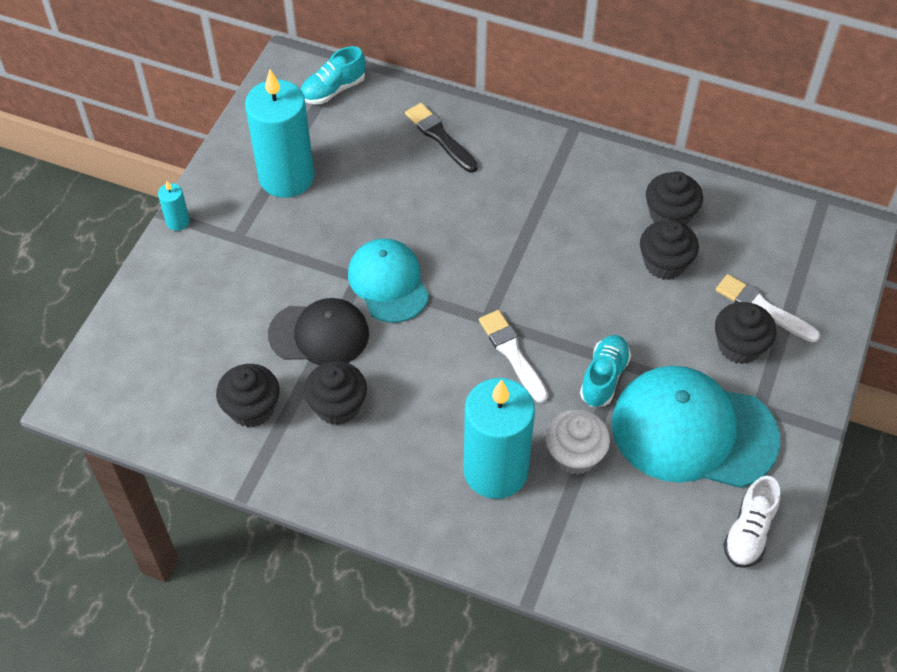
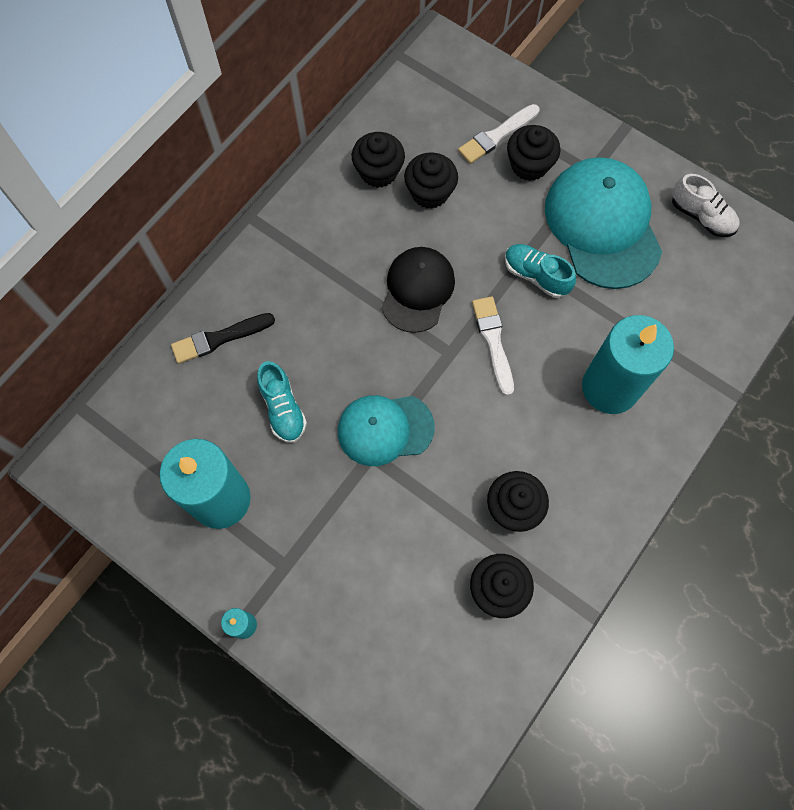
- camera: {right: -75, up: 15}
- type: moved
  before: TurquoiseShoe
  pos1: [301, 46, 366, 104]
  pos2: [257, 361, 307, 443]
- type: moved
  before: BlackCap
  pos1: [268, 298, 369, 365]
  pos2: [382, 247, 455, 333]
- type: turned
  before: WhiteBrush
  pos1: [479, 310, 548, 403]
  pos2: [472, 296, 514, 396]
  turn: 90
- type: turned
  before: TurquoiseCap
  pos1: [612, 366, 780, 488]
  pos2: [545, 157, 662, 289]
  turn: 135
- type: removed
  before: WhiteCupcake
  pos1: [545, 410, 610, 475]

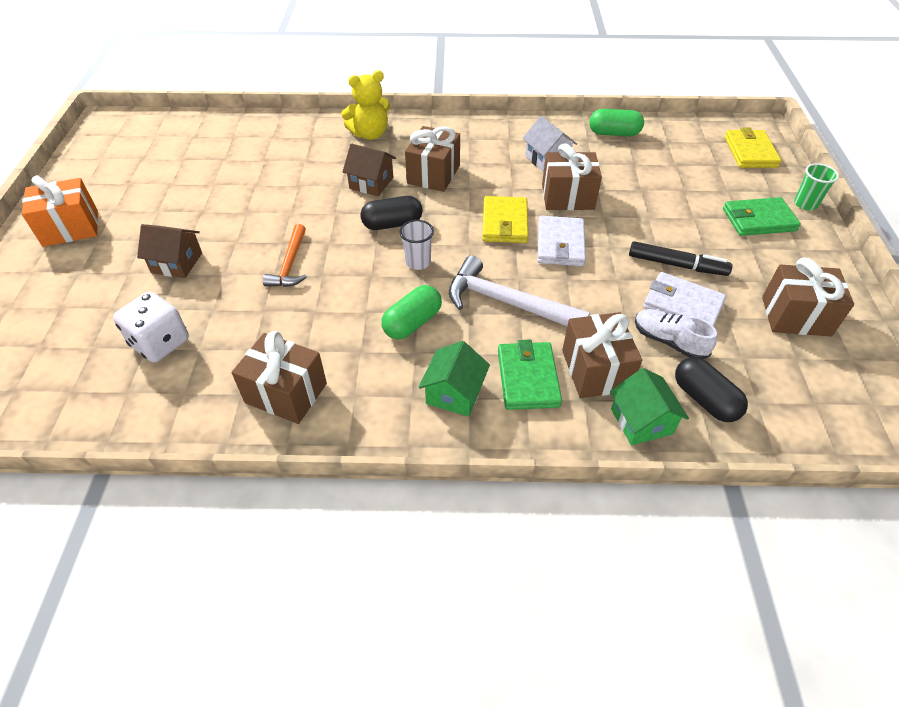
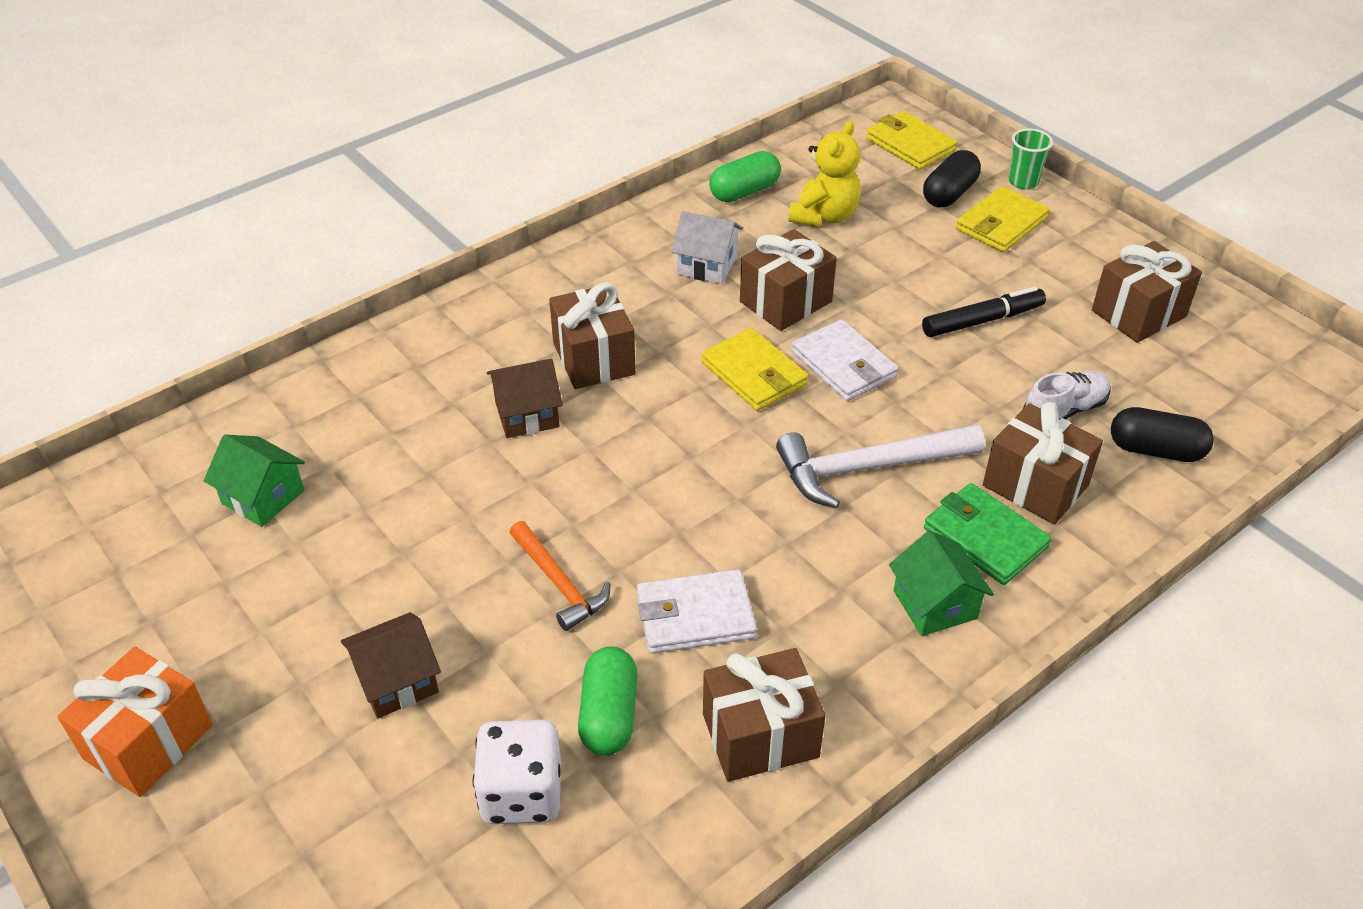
- camera: {right: -40, up: -5}
- type: moved
  before: GreenHouse
  pos1: [610, 368, 689, 445]
  pos2: [204, 435, 305, 527]
- type: moved
  before: GreenCapsule
  pos1: [381, 285, 442, 339]
  pos2: [578, 646, 637, 756]
- type: moved
  before: WhiteWallet
  pos1: [643, 272, 726, 327]
  pos2: [637, 569, 757, 654]
- type: moved
  before: YellowTeddyBear
  pos1: [341, 70, 390, 140]
  pos2: [789, 121, 861, 226]
- type: moved
  before: BlackCapsule
  pos1: [360, 196, 423, 230]
  pos2: [923, 150, 981, 207]
- type: recoloured
  before: GreenWallet
  after: YellowWallet
  pos1: [723, 197, 801, 236]
  pos2: [956, 186, 1050, 252]
- type: turned
  before: WhiteShoe
  pos1: [635, 309, 717, 359]
  pos2: [1023, 371, 1111, 419]
  turn: 150
- type: removed
  before: WhiteCup
  pos1: [399, 220, 434, 270]

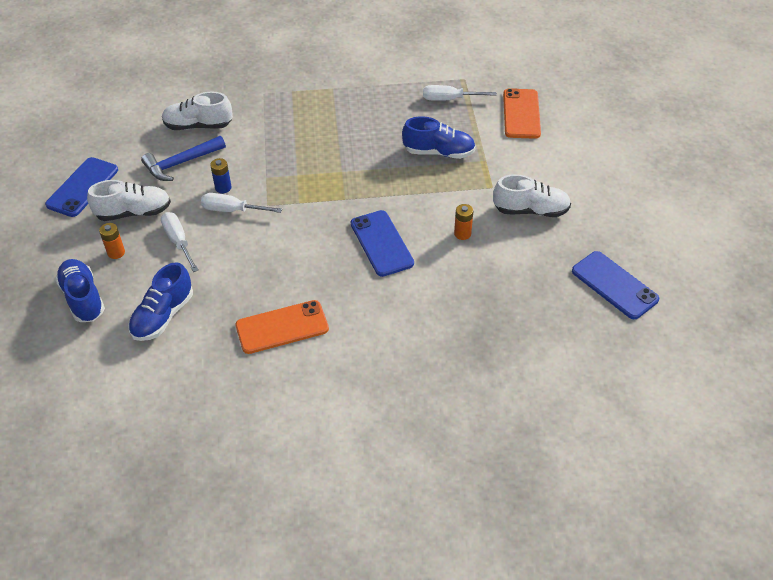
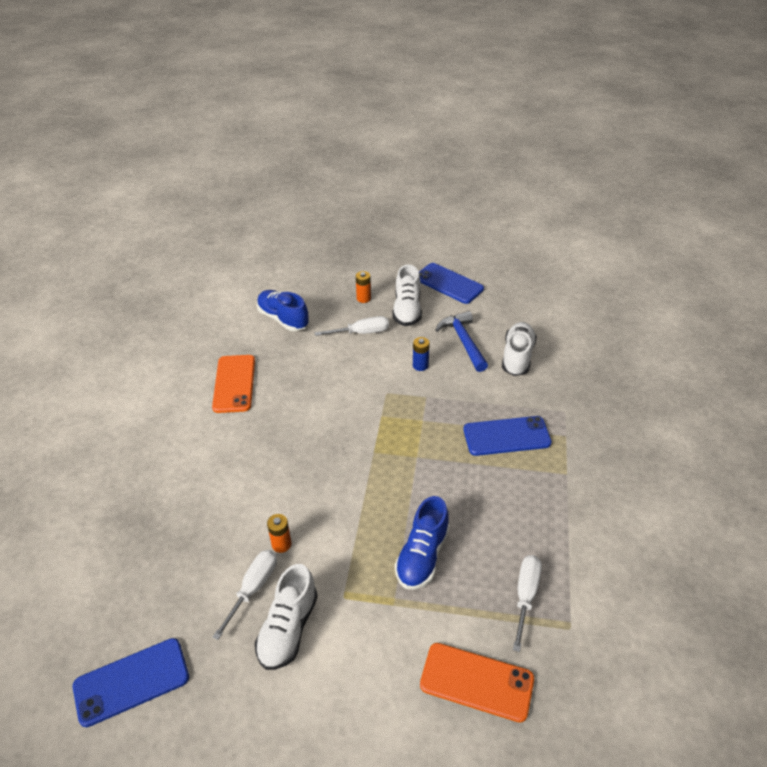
- camera: {right: 105, up: -5}
- type: moved
  before: WhiteScrewdriver
  pos1: [201, 193, 282, 213]
  pos2: [212, 550, 277, 640]
- type: moved
  before: BluePhone
  pos1: [351, 210, 414, 277]
  pos2: [463, 416, 552, 456]
- type: removed
  before: BlueShoe
  pos1: [55, 259, 105, 322]

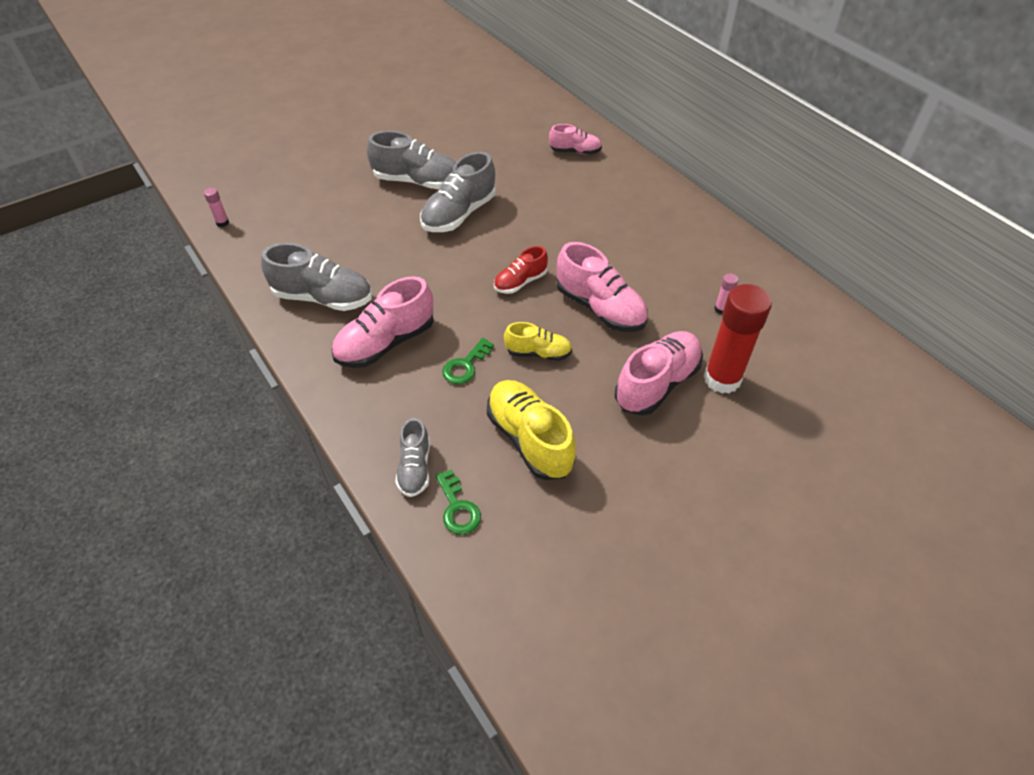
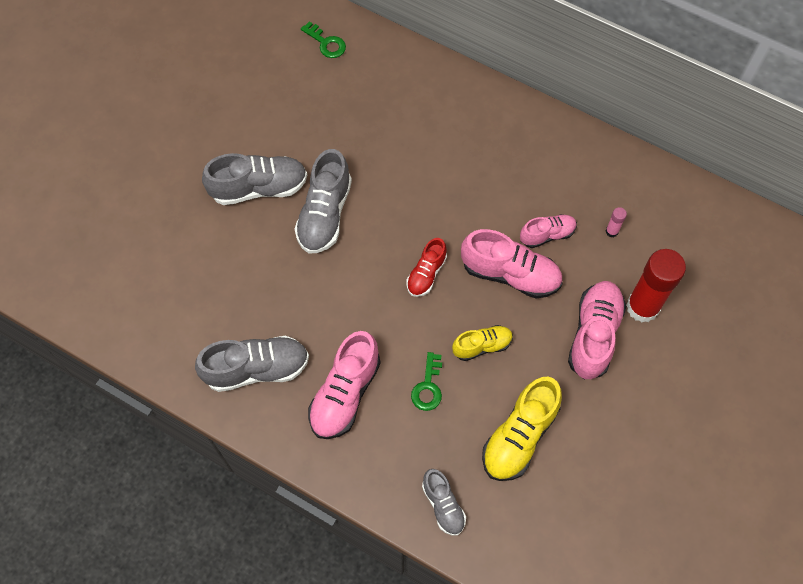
- camera: {right: -25, up: 15}
- type: moved
  before: GreenKey
  pos1: [436, 469, 481, 534]
  pos2: [301, 22, 346, 58]
- type: turned
  before: YellowShoe
  pos1: [487, 380, 576, 480]
  pos2: [482, 377, 562, 481]
  turn: -90
- type: moved
  before: PinkShoe
  pos1: [549, 124, 602, 154]
  pos2: [520, 214, 577, 248]
- type: removed
  before: PinkGlueStick
  pos1: [204, 188, 229, 227]

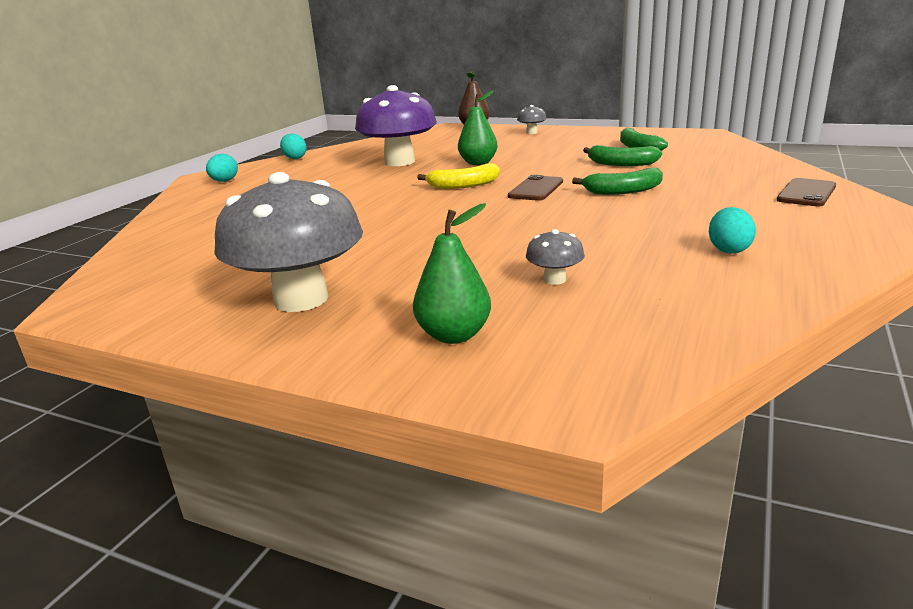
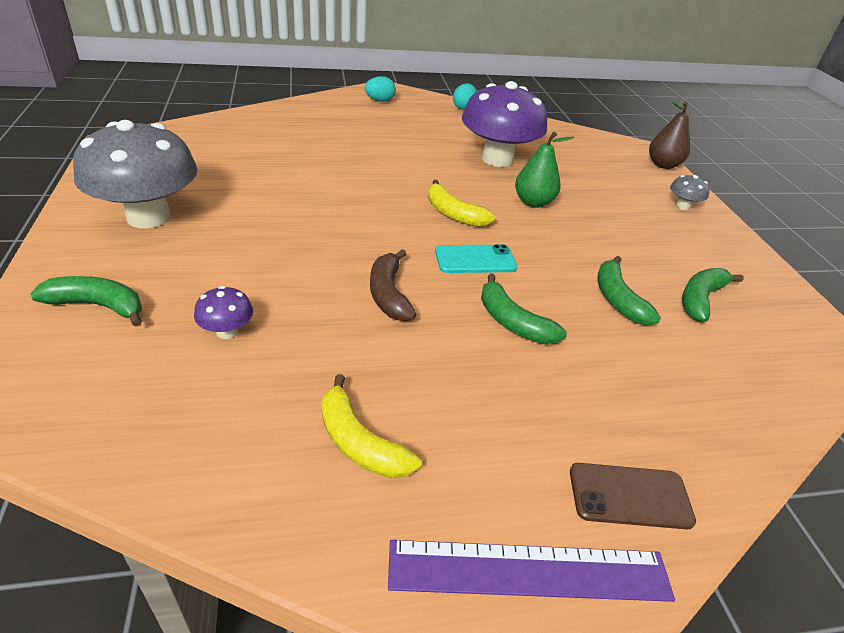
- camera: {right: 50, up: 15}
- type: replaced
  before: GreenPear
  after: GreenBanana
  pos1: [413, 203, 491, 344]
  pos2: [30, 276, 142, 327]
- type: recoloured
  before: GreyMushroom
  after: PurpleMushroom
  pos1: [526, 229, 585, 285]
  pos2: [194, 286, 253, 339]
- type: replaced
  before: TurquoiseEgg
  after: YellowBanana
  pos1: [709, 207, 756, 254]
  pos2: [321, 374, 421, 478]
- type: added
  after: BrownBanana
  pos2: [370, 249, 416, 321]
- type: added
  after: PurpleRuler
  pos2: [388, 540, 675, 602]
- type: recoloured
  before: BrownPhone
  after: TurquoisePhone
  pos1: [508, 175, 563, 201]
  pos2: [435, 244, 517, 273]

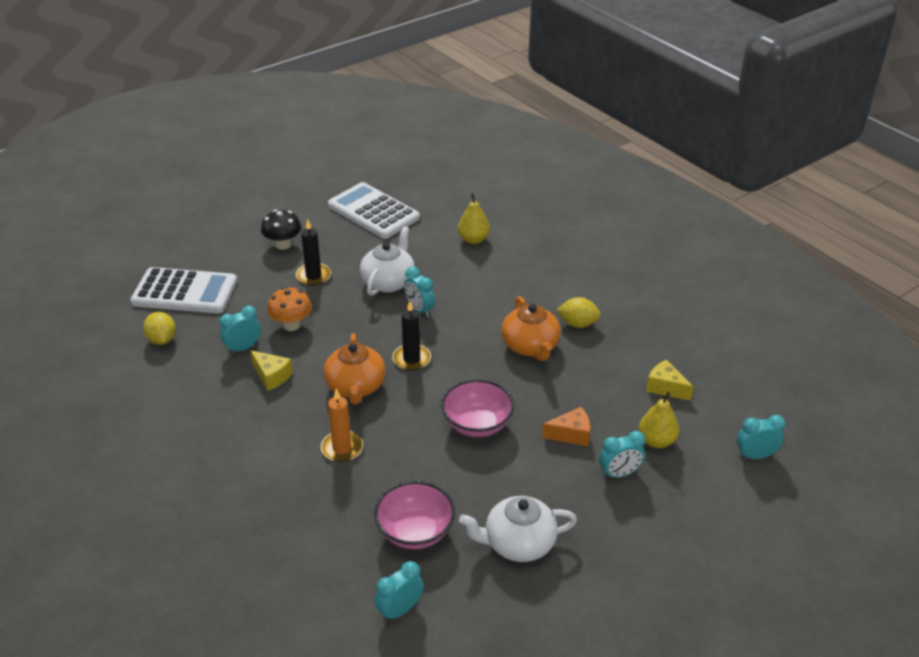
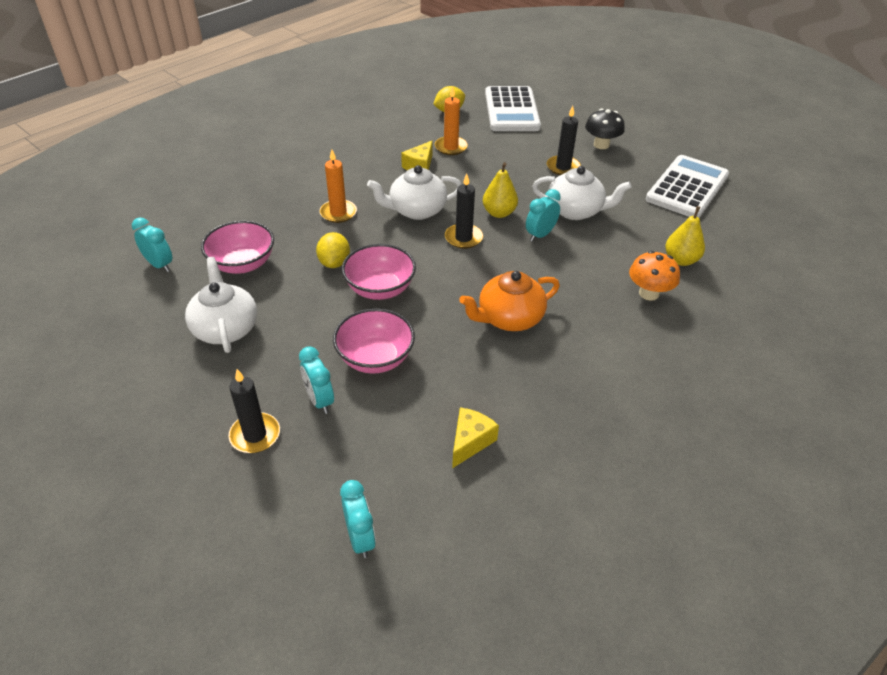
- camera: {right: 80, up: 5}
- type: added
  after: BlackCandle
  pos2: [228, 369, 280, 453]
- type: moved
  before: YellowLemon
  pos1: [557, 297, 601, 328]
  pos2: [316, 232, 350, 268]
- type: replaced
  before: OrangeCheese
  after: PinkBowl
  pos1: [542, 407, 590, 446]
  pos2: [333, 308, 415, 374]
- type: recoloured
  before: OrangeTeapot
  after: WhiteTeapot
  pos1: [324, 333, 386, 404]
  pos2: [367, 165, 462, 220]
- type: replaced
  before: TurquoiseClock
  after: OrangeCandle
  pos1: [219, 306, 261, 354]
  pos2: [435, 87, 468, 155]
- type: moved
  before: YellowPear
  pos1: [639, 392, 679, 448]
  pos2: [483, 162, 518, 218]
- type: moved
  before: OrangeMushroom
  pos1: [267, 287, 312, 331]
  pos2: [629, 251, 680, 301]

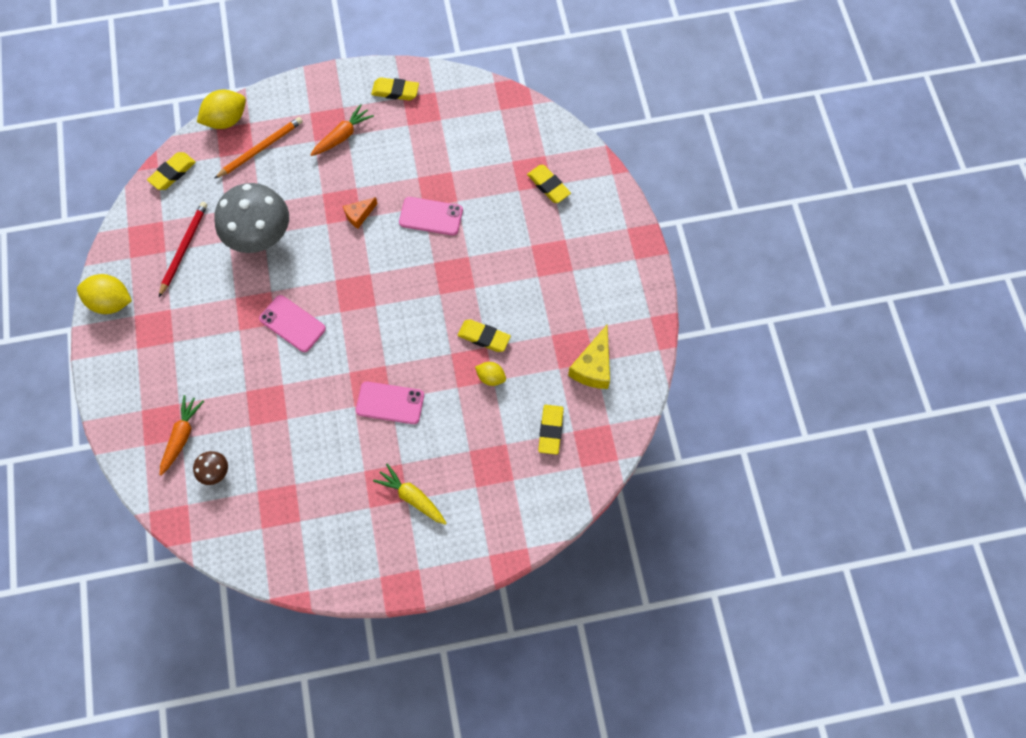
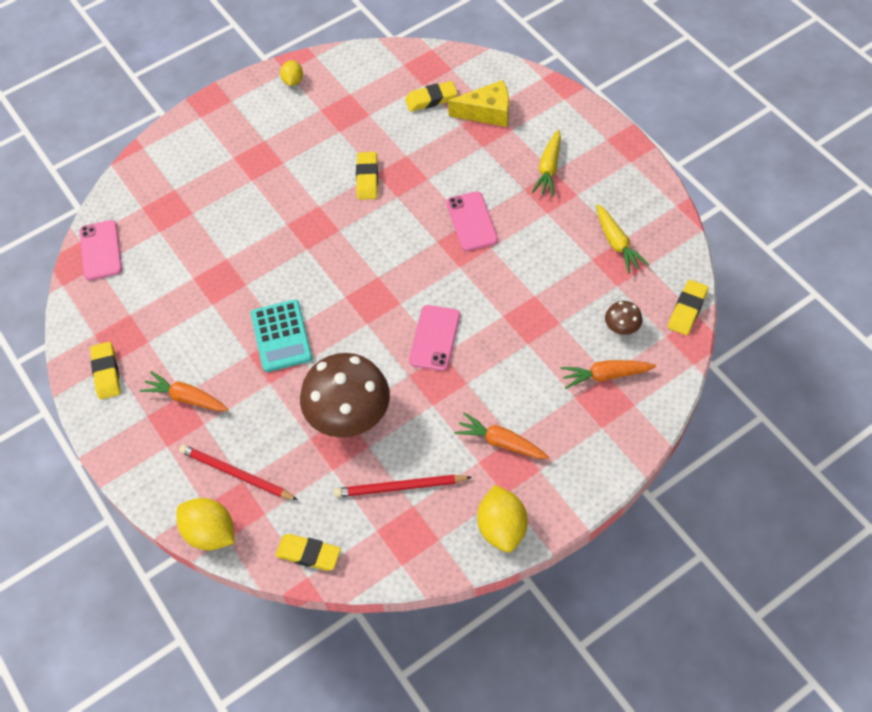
- camera: {right: -110, up: -10}
- type: moved
  before: PinkPhone
  pos1: [399, 197, 463, 236]
  pos2: [79, 220, 122, 280]
- type: recoloured
  before: OrangePencil
  after: RedPencil
  pos1: [214, 117, 303, 179]
  pos2: [179, 444, 298, 500]
- type: replaced
  before: OrangeCheese
  after: TurquoiseCalculator
  pos1: [343, 197, 378, 229]
  pos2: [251, 299, 312, 372]
- type: moved
  before: YellowLemon
  pos1: [475, 362, 506, 386]
  pos2: [280, 60, 303, 86]
- type: recoloured
  before: GreyMushroom
  after: BrownMushroom
  pos1: [215, 183, 289, 253]
  pos2: [300, 353, 390, 438]
- type: moved
  before: YellowCheese
  pos1: [568, 325, 610, 389]
  pos2: [448, 80, 509, 127]
- type: added
  after: OrangeCarrot
  pos2: [454, 412, 549, 459]
- type: added
  after: YellowCarrot
  pos2: [596, 204, 649, 273]
- type: moved
  before: YellowEraser
  pos1: [527, 165, 571, 203]
  pos2: [668, 280, 708, 335]

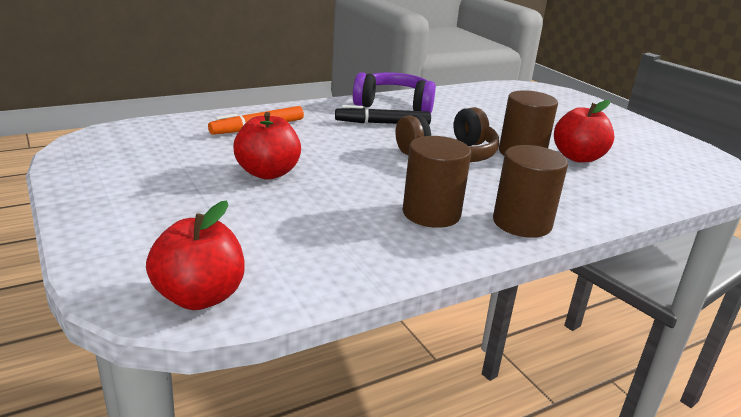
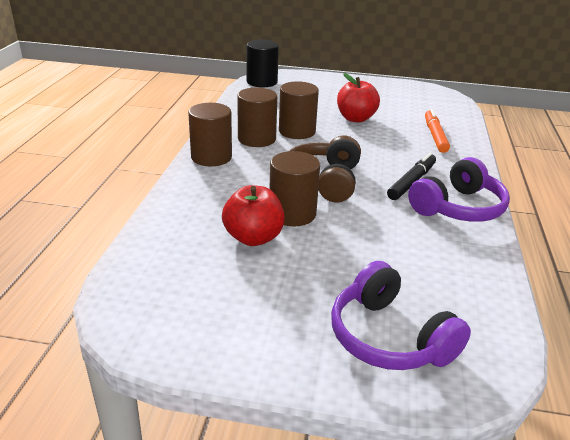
- camera: {right: 130, up: 5}
- type: replaced
  before: RedApple
  after: BlackCylinder
  pos1: [146, 201, 245, 310]
  pos2: [247, 40, 279, 87]
- type: added
  after: BrownCylinder
  pos2: [279, 81, 319, 139]
- type: added
  after: PurpleHeadphones
  pos2: [331, 261, 471, 370]

